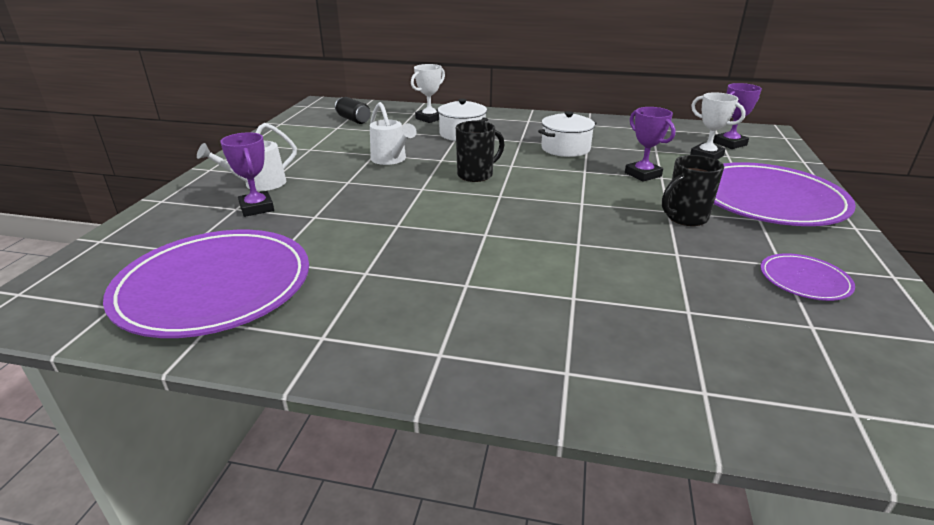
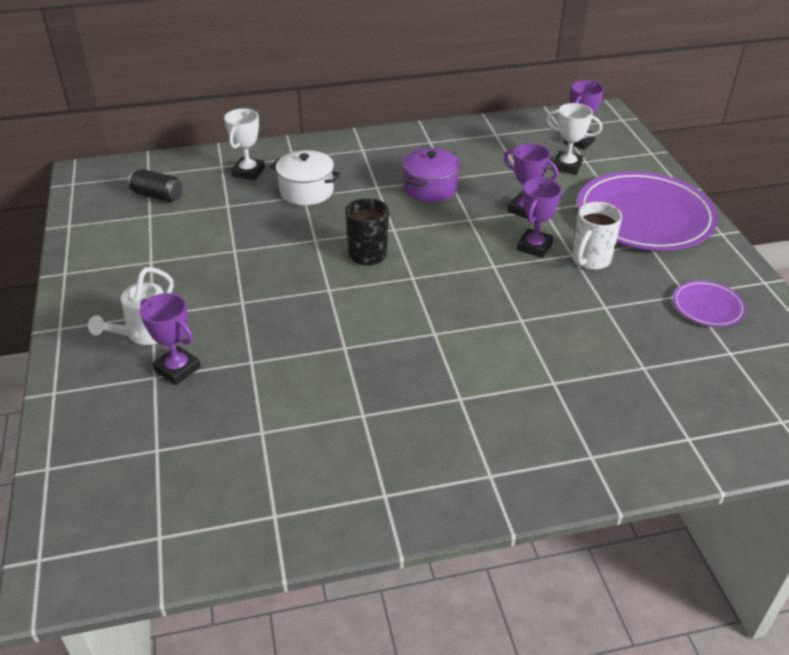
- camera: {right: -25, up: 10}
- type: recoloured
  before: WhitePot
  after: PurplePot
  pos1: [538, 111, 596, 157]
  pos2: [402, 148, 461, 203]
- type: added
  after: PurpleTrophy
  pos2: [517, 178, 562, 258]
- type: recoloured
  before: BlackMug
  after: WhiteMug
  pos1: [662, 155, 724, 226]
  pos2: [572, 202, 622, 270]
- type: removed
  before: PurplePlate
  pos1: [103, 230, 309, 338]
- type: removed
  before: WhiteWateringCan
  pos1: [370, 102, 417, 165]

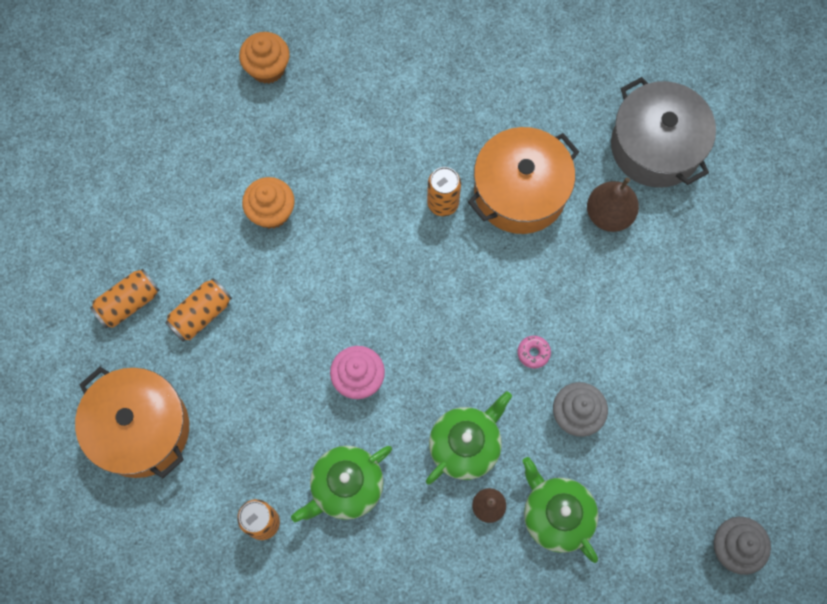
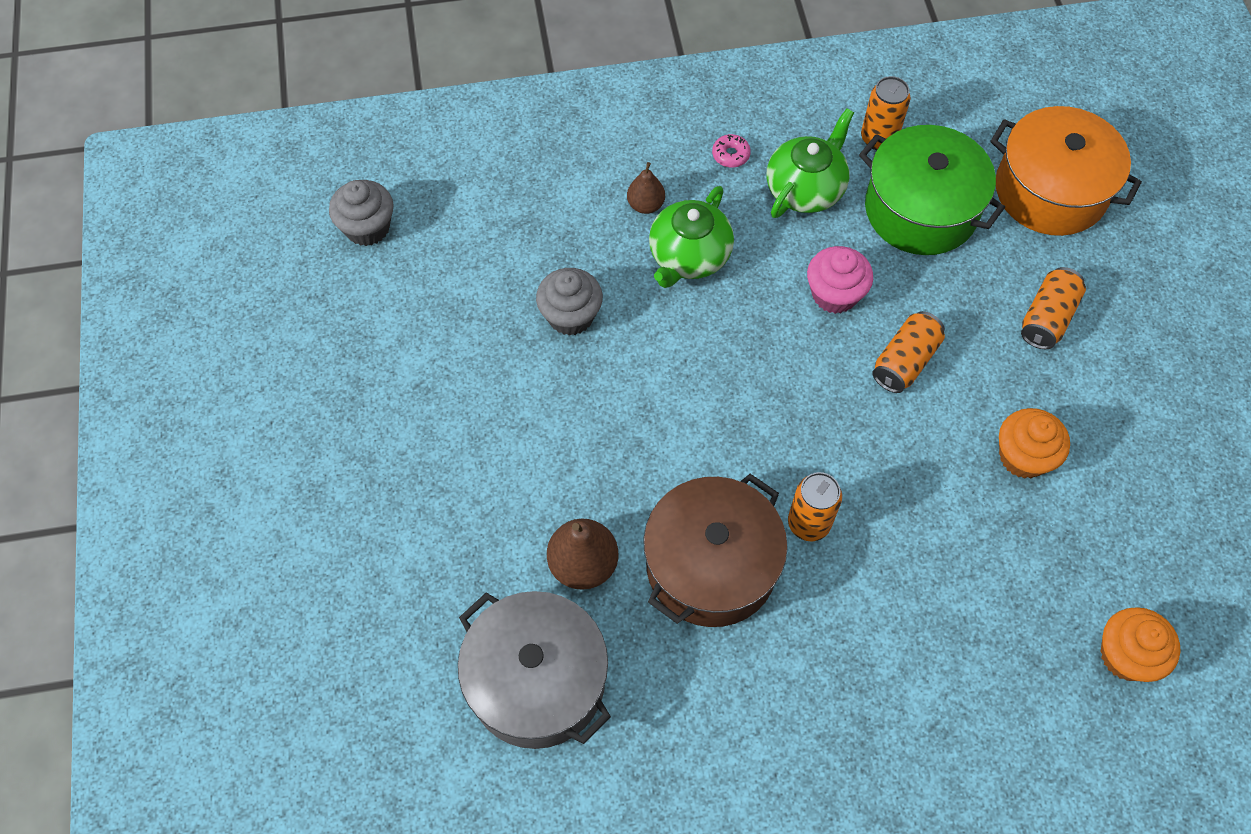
- camera: {right: 165, up: -10}
- type: recoloured
  before: OrangePot
  after: BrownPot
  pos1: [468, 127, 579, 234]
  pos2: [643, 474, 788, 627]
- type: moved
  before: PinkDonut
  pos1: [517, 336, 551, 369]
  pos2: [712, 134, 751, 168]
- type: added
  after: GreenPot
  pos2: [859, 125, 1005, 255]
- type: moved
  before: OrangeCan
  pos1: [90, 269, 160, 328]
  pos2: [872, 311, 945, 393]
- type: removed
  before: GreenTeapot
  pos1: [523, 457, 598, 563]

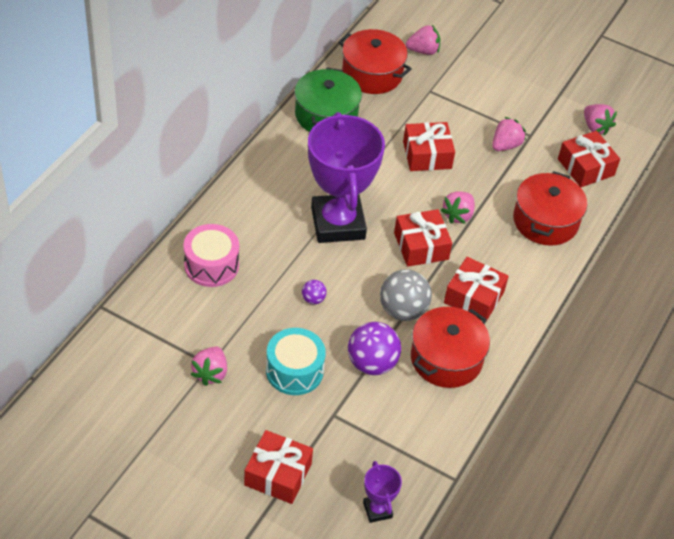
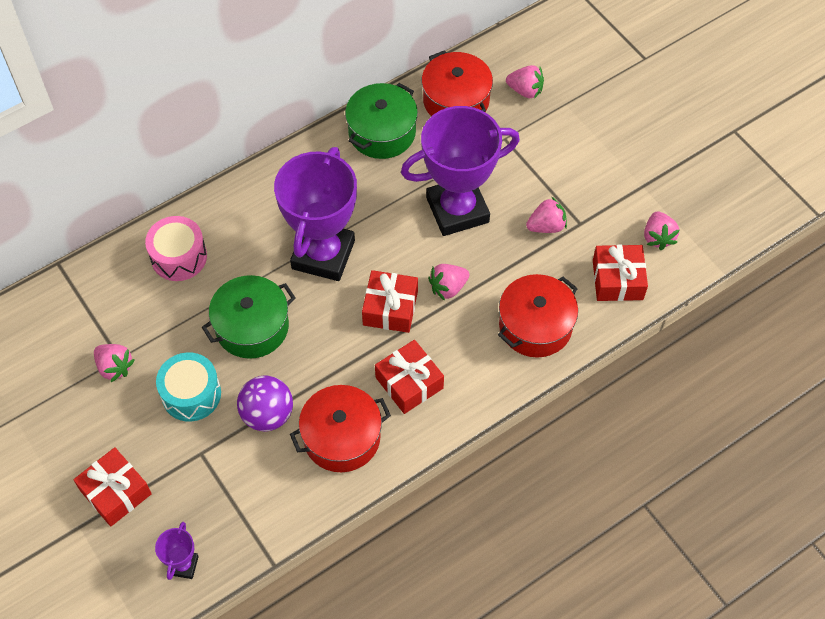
- camera: {right: 30, up: 10}
- type: turned
  before: PinkStrawberry
  pos1: [190, 347, 227, 386]
  pos2: [94, 344, 135, 382]
  turn: -90
- type: replaced
  before: PurpleBall
  after: GreenPot
  pos1: [302, 280, 326, 304]
  pos2: [202, 275, 295, 359]
- type: replaced
  before: RedGift
  after: PurpleTrophy
  pos1: [403, 122, 455, 171]
  pos2: [401, 106, 520, 236]
- type: removed
  before: GreyBall
  pos1: [380, 269, 432, 321]

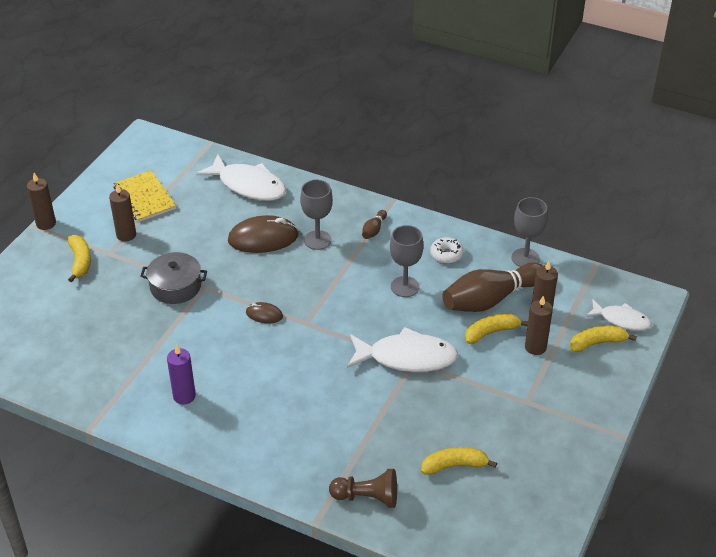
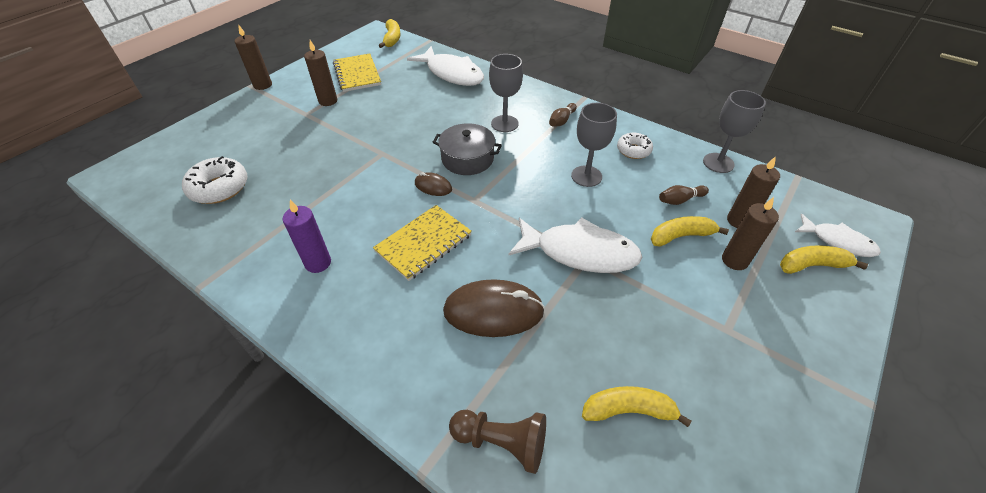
- camera: {right: 10, up: 5}
- type: added
  after: WhiteDonut
  pos2: [182, 156, 247, 204]
- type: added
  after: YellowNotebook
  pos2: [373, 205, 472, 281]
- type: moved
  before: YellowBanana
  pos1: [68, 235, 91, 282]
  pos2: [379, 19, 401, 48]
- type: moved
  before: GreyPot
  pos1: [140, 252, 207, 304]
  pos2: [432, 123, 502, 175]
- type: moved
  before: BrownMouse
  pos1: [228, 215, 299, 253]
  pos2: [443, 279, 545, 337]
- type: resized
  before: BrownBowlingPin
  pos1: [442, 262, 543, 312]
  pos2: [659, 185, 709, 205]
  scale: 0.42

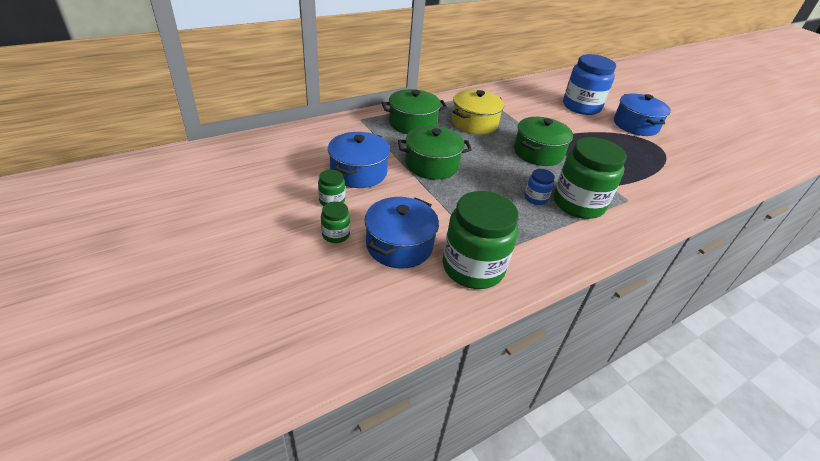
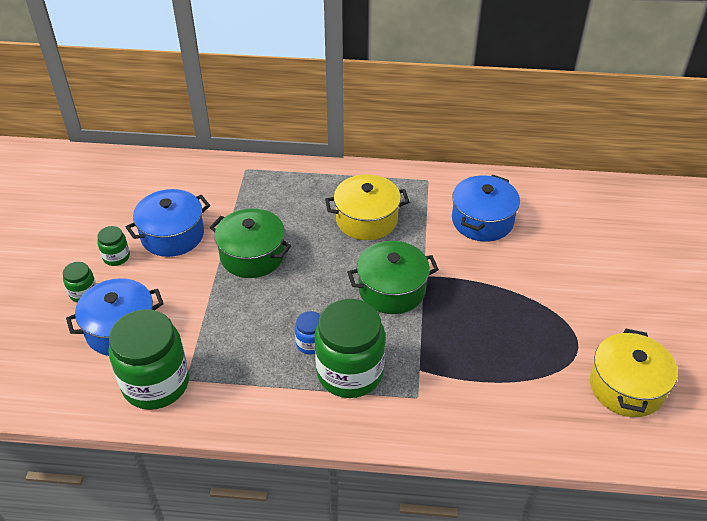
- camera: {right: 40, up: 5}
- type: moved
  before: BluePot
  pos1: [614, 94, 671, 136]
  pos2: [452, 175, 520, 242]
- type: added
  after: YellowPot
  pos2: [590, 329, 678, 417]
- type: removed
  before: GreenPot
  pos1: [382, 89, 447, 134]
- type: removed
  before: BlueJar
  pos1: [563, 54, 616, 115]

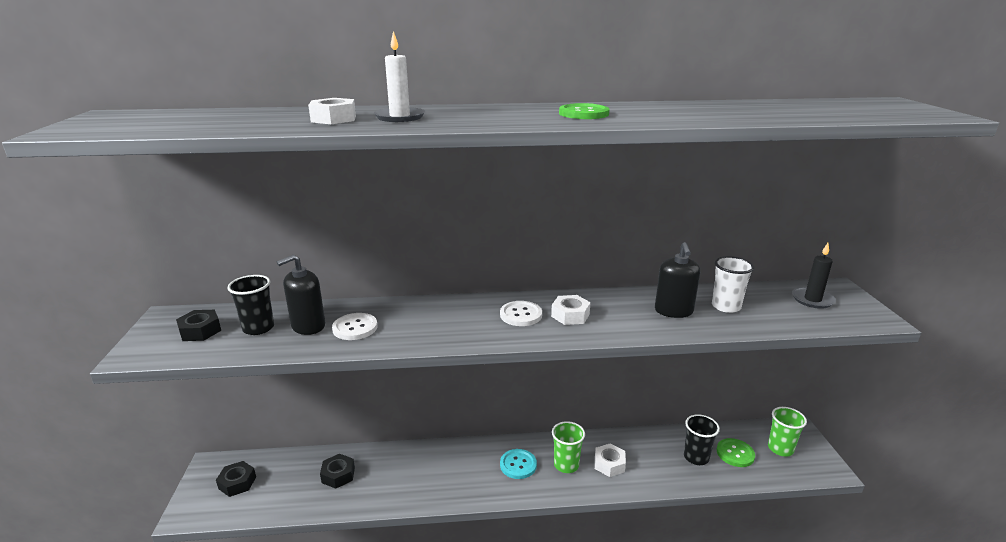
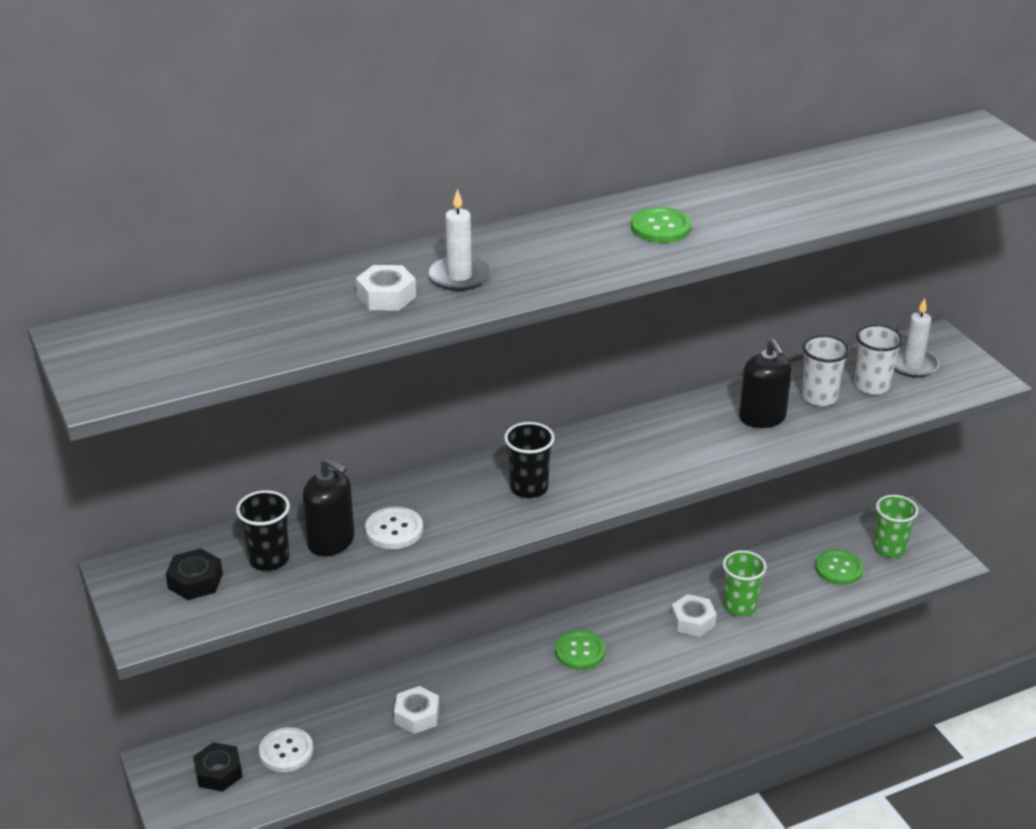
- camera: {right: -20, up: 10}
- type: moved
  before: WhiteButton
  pos1: [500, 301, 542, 326]
  pos2: [259, 727, 313, 772]
- type: turned
  before: BlackSoapDispenser
  pos1: [276, 255, 325, 335]
  pos2: [303, 458, 355, 556]
  turn: -90
- type: moved
  before: WhiteNut
  pos1: [551, 295, 591, 325]
  pos2: [394, 686, 439, 734]
- type: moved
  before: BlackCup
  pos1: [684, 414, 720, 465]
  pos2: [504, 422, 555, 498]
- type: recoloured
  before: TurquoiseButton
  after: GreenButton
  pos1: [500, 449, 537, 479]
  pos2: [555, 630, 605, 670]
- type: moved
  before: GreenCup
  pos1: [552, 421, 585, 473]
  pos2: [723, 550, 767, 616]
- type: added
  after: WhiteCup
  pos2: [854, 324, 903, 395]
- type: recoloured
  before: BlackCandle
  after: WhiteCandle
  pos1: [792, 243, 836, 309]
  pos2: [894, 298, 939, 378]
- type: removed
  before: BlackNut
  pos1: [320, 454, 355, 489]

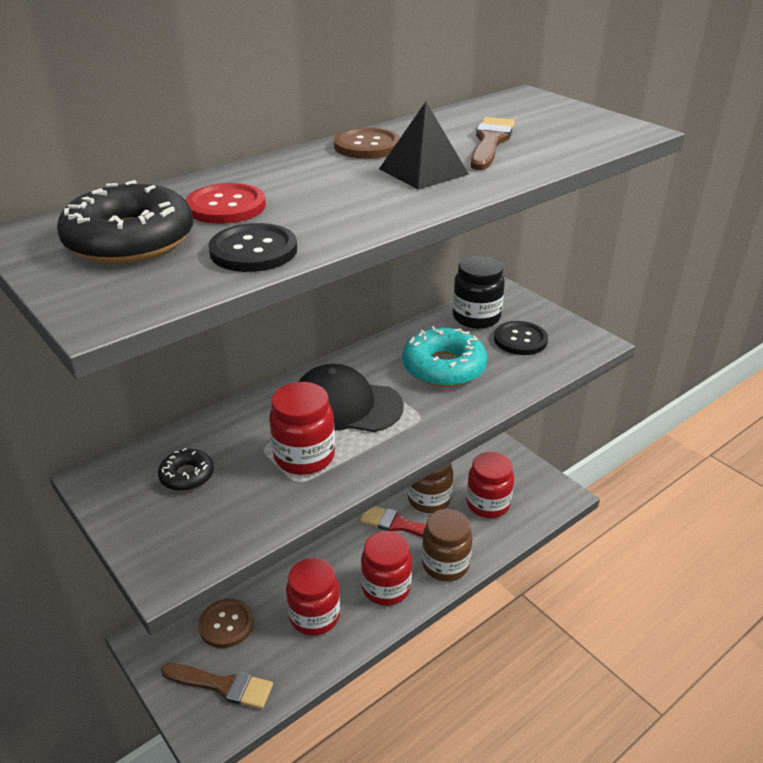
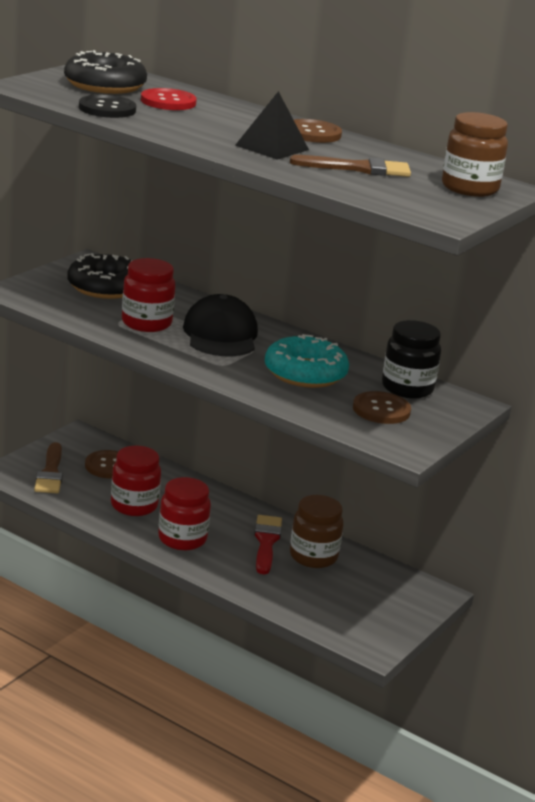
- camera: {right: 70, up: -10}
- type: resized
  before: BlackDonut
  pos1: [158, 448, 214, 491]
  pos2: [67, 253, 133, 299]
  scale: 1.85
- type: recoloured
  before: BlackButton
  after: BrownButton
  pos1: [494, 321, 548, 355]
  pos2: [353, 391, 411, 424]
- type: moved
  before: BrownJar
  pos1: [422, 509, 472, 581]
  pos2: [442, 112, 508, 197]
- type: removed
  before: RedJar
  pos1: [466, 452, 514, 518]

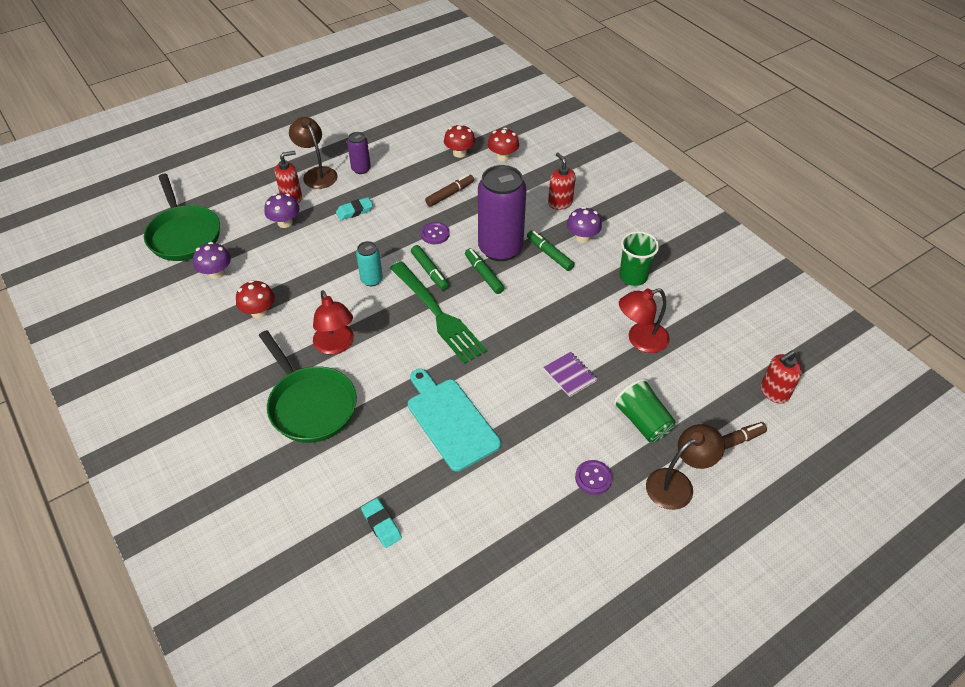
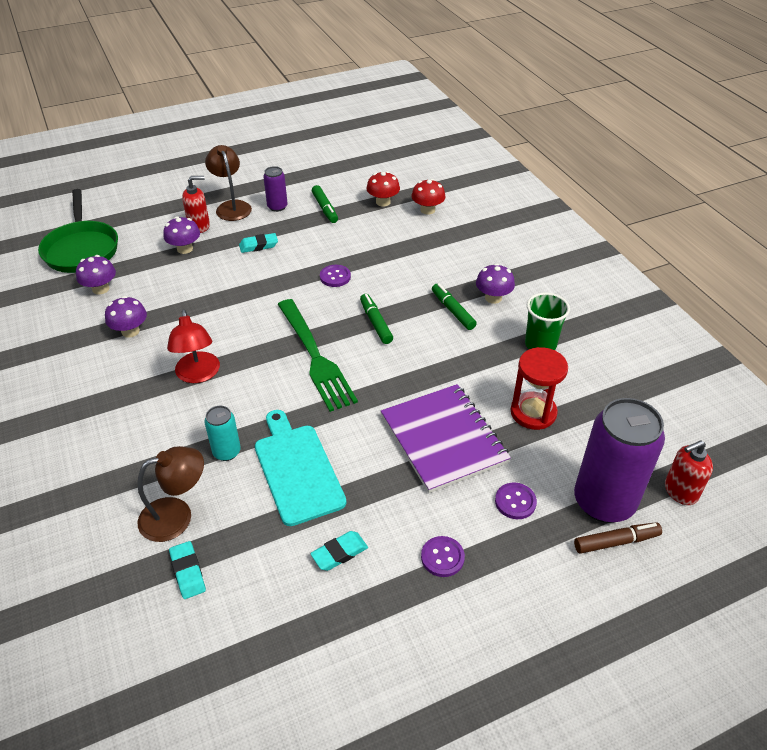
- camera: {right: 10, up: -5}
- type: recoloured
  before: RedMushroom
  after: PurpleMushroom
  pos1: [236, 280, 275, 318]
  pos2: [105, 296, 147, 338]
- type: moved
  before: BrownLamp
  pos1: [646, 424, 725, 510]
  pos2: [138, 446, 204, 542]
- type: moved
  before: TurquoiseCan
  pos1: [356, 241, 383, 286]
  pos2: [204, 406, 241, 461]
- type: added
  after: TurquoiseEraser
  pos2: [310, 531, 368, 571]
- type: moved
  before: GreenMarker
  pos1: [411, 245, 449, 290]
  pos2: [312, 185, 338, 223]
- type: resized
  before: PurpleNotebook
  pos1: [543, 352, 598, 397]
  pos2: [381, 384, 511, 493]
  scale: 2.22
- type: replaced
  before: GreenCup
  after: PurpleButton
  pos1: [613, 379, 675, 442]
  pos2: [495, 483, 537, 519]
- type: replaced
  before: RedLamp
  after: RedHourglass
  pos1: [619, 288, 670, 353]
  pos2: [510, 347, 568, 430]
- type: moved
  before: PurpleCan
  pos1: [478, 165, 526, 261]
  pos2: [574, 398, 665, 523]
- type: removed
  before: GreenPan
  pos1: [259, 330, 357, 443]
- type: removed
  before: BrownMarker
  pos1: [425, 174, 474, 207]
- type: removed
  before: RedSoapDispenser
  pos1: [548, 153, 576, 210]

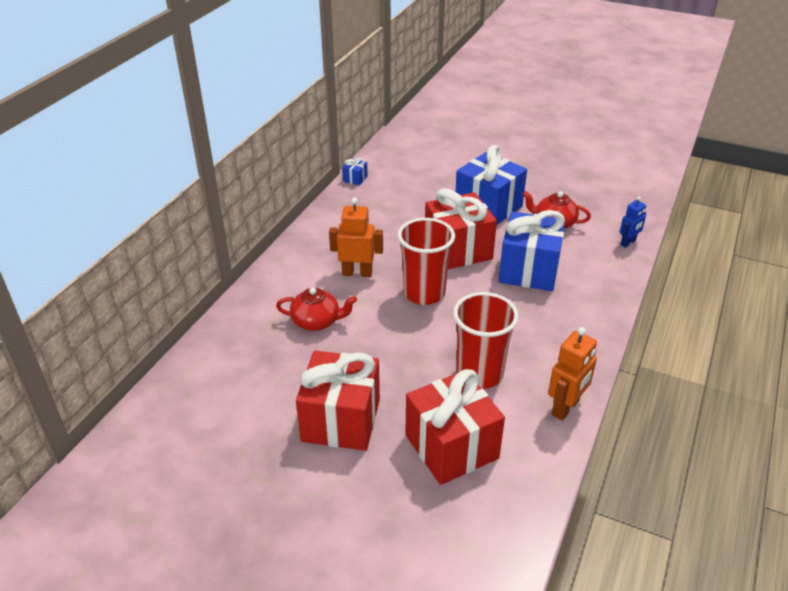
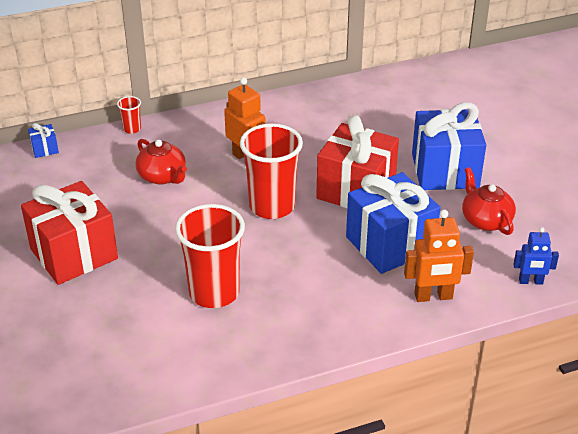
- camera: {right: 45, up: 0}
- type: moved
  before: BlueGift
  pos1: [342, 158, 368, 186]
  pos2: [28, 123, 59, 158]
- type: added
  after: RedCup
  pos2: [117, 96, 141, 134]
- type: moved
  before: OrangeRobot
  pos1: [548, 327, 597, 421]
  pos2: [404, 210, 474, 302]
- type: removed
  before: RedGift
  pos1: [405, 369, 505, 485]

